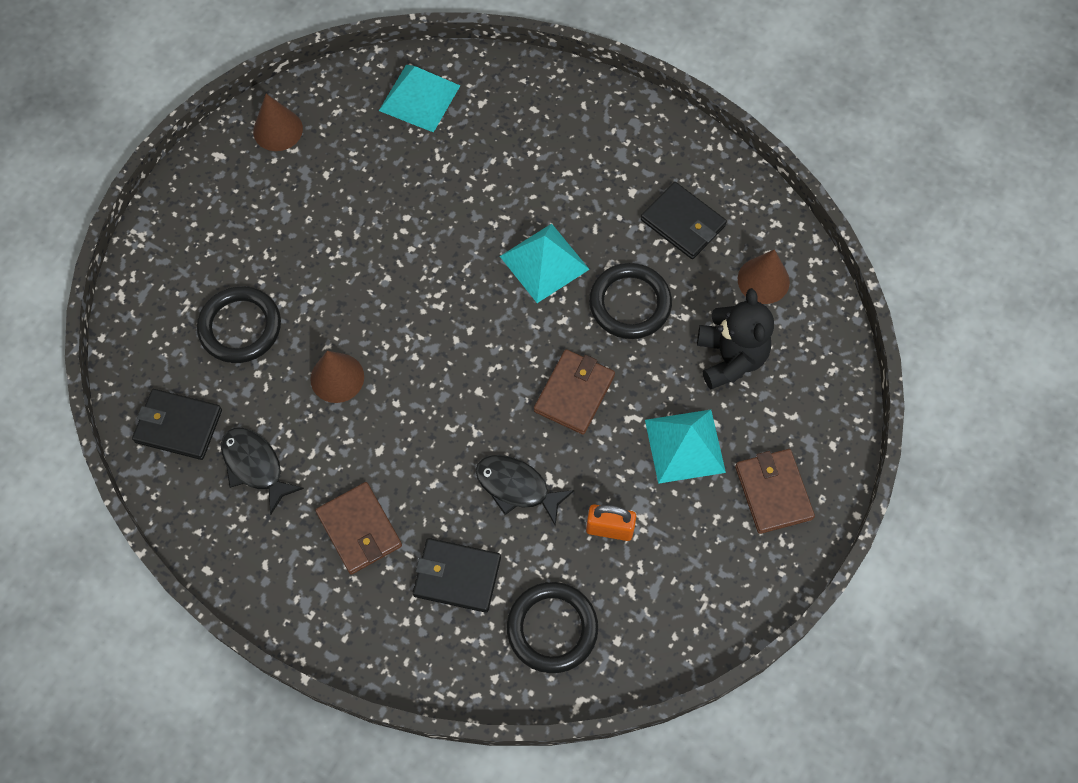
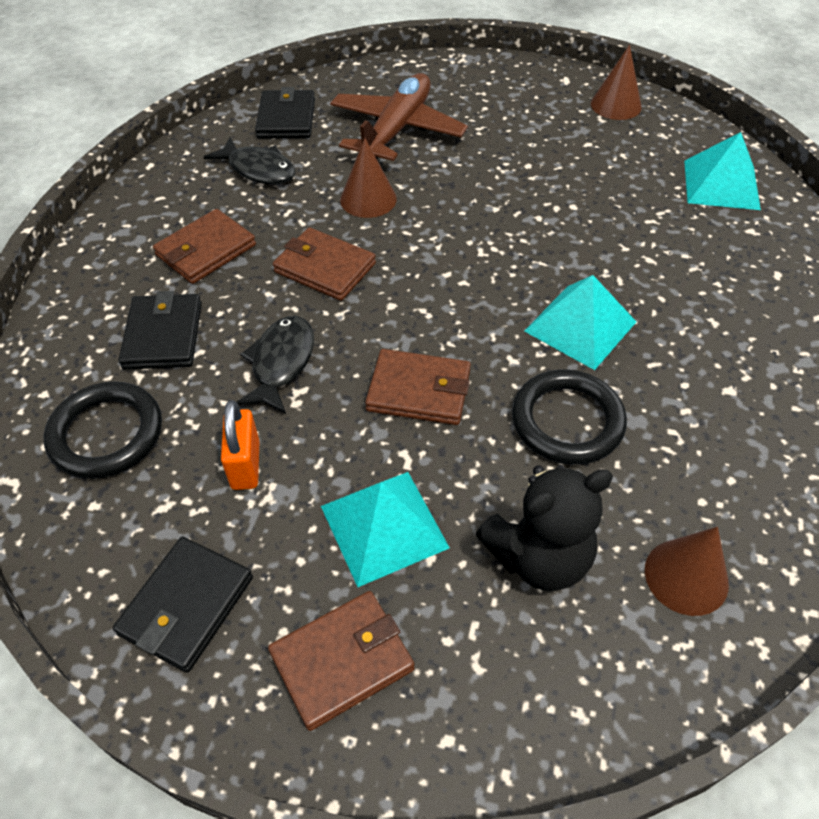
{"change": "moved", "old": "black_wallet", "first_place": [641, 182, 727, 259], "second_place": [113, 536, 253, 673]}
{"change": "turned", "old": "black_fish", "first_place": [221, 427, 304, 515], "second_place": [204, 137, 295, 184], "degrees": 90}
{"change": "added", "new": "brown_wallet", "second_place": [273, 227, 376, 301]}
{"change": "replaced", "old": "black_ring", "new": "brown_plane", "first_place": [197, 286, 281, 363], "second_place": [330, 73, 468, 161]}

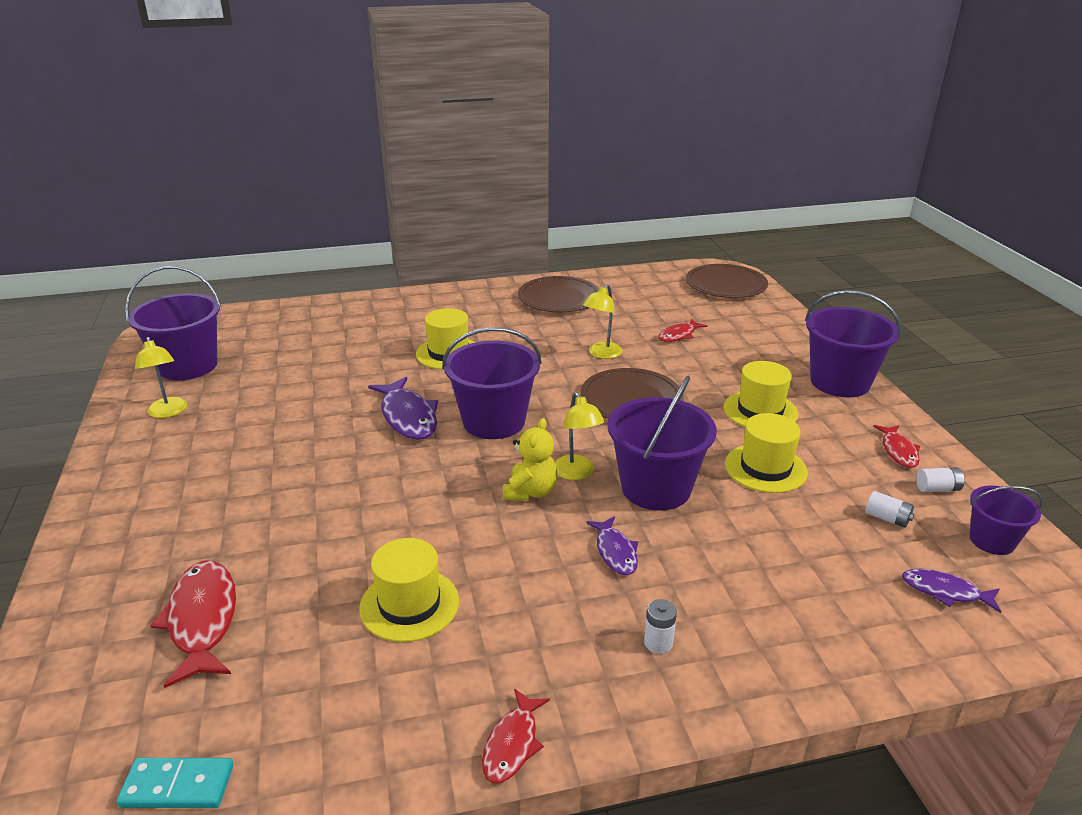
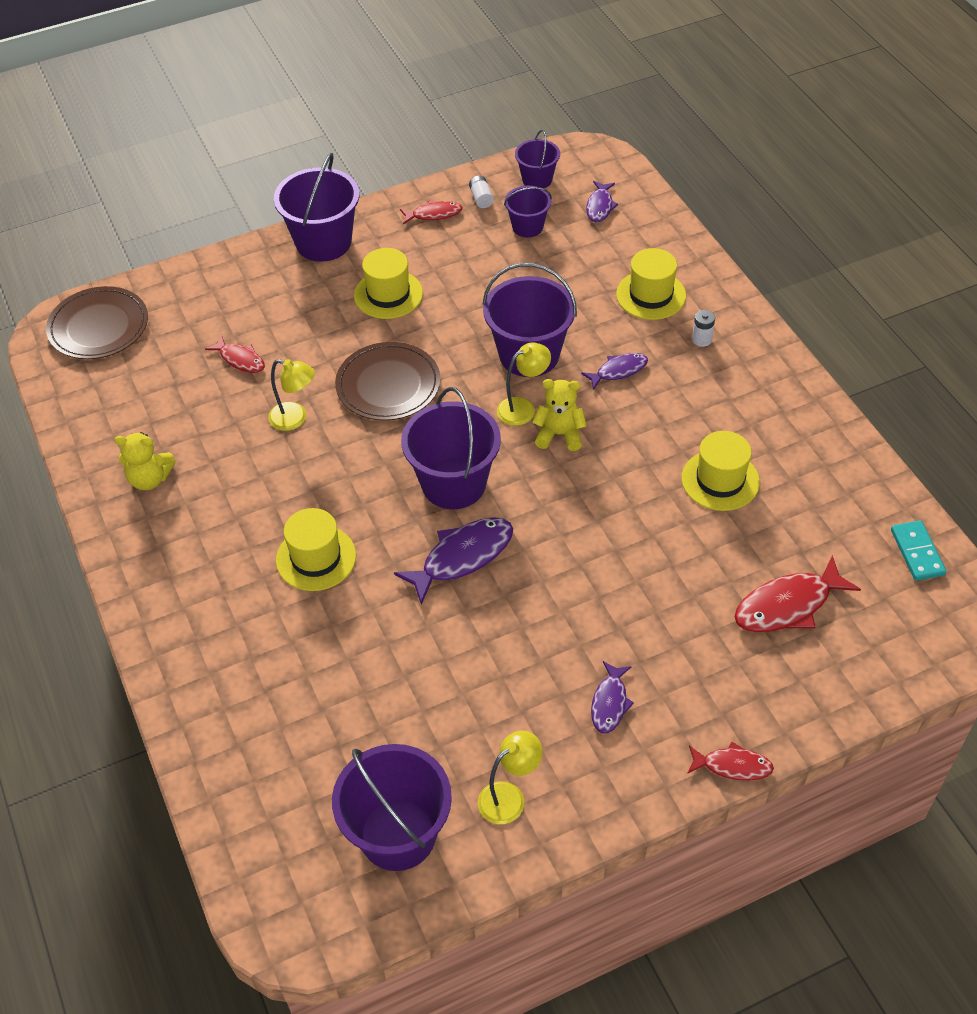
{"change": "replaced", "old": "brown_plate", "new": "yellow_teddy_bear", "first_place": [518, 276, 599, 313], "second_place": [114, 432, 176, 490]}
{"change": "replaced", "old": "white_battery", "new": "purple_bucket", "first_place": [865, 491, 914, 528], "second_place": [504, 186, 552, 238]}
{"change": "added", "new": "purple_fish", "second_place": [591, 661, 634, 733]}
{"change": "moved", "old": "yellow_hat", "first_place": [725, 413, 808, 493], "second_place": [616, 248, 686, 320]}
{"change": "moved", "old": "red_fish", "first_place": [482, 689, 550, 783], "second_place": [687, 742, 774, 781]}

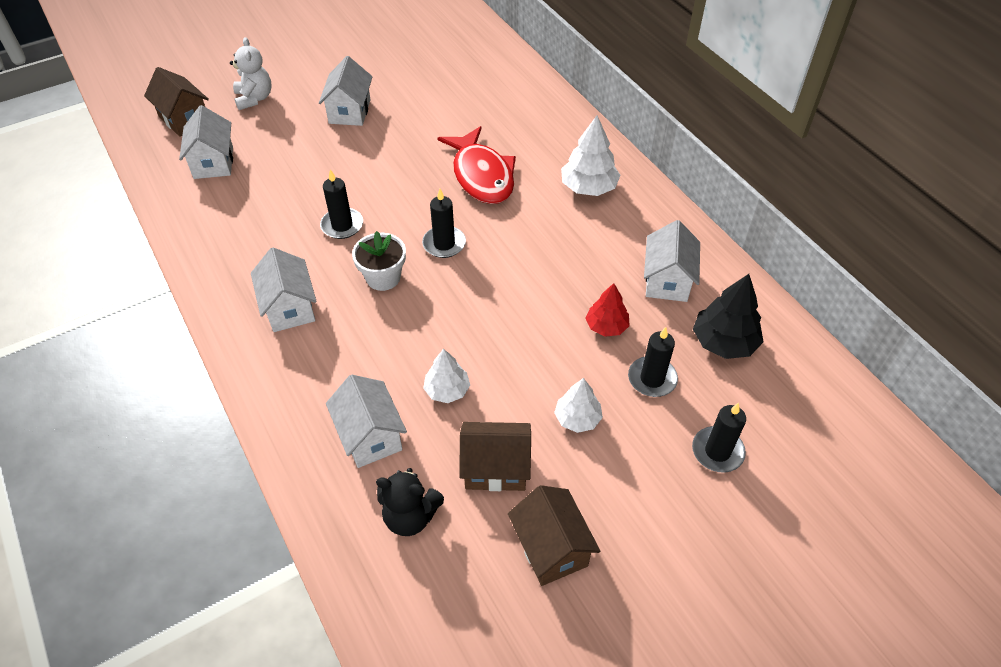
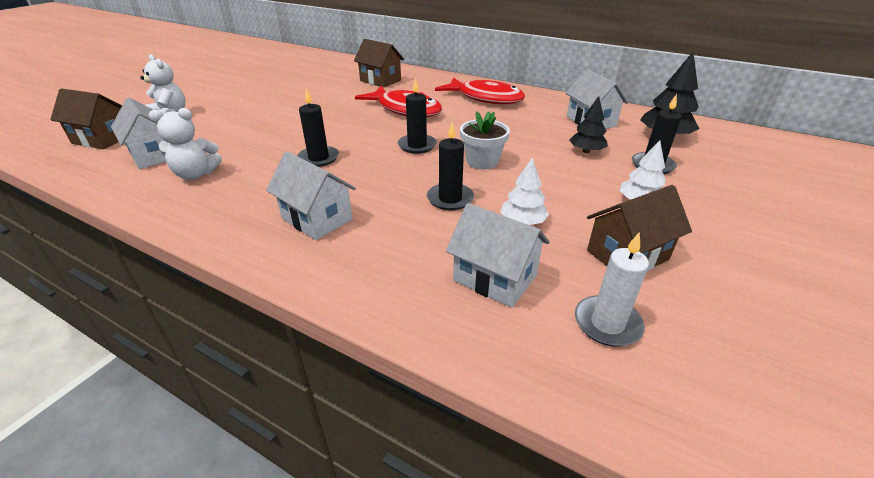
{"change": "added", "new": "white_teddy_bear", "second_place": [149, 108, 222, 180]}
{"change": "moved", "old": "brown_house", "first_place": [508, 485, 600, 586], "second_place": [354, 39, 404, 88]}
{"change": "moved", "old": "black_candle", "first_place": [692, 403, 746, 472], "second_place": [427, 123, 474, 211]}
{"change": "replaced", "old": "white_tree", "new": "red_fish", "first_place": [561, 115, 620, 196], "second_place": [435, 77, 525, 104]}
{"change": "moved", "old": "white_flower_pot", "first_place": [352, 231, 406, 291], "second_place": [460, 112, 510, 169]}
{"change": "recoloured", "old": "red_tree", "new": "black_tree", "first_place": [586, 283, 630, 337], "second_place": [569, 96, 608, 153]}
{"change": "replaced", "old": "black_teddy_bear", "new": "white_candle", "first_place": [376, 468, 444, 536], "second_place": [575, 232, 649, 347]}
{"change": "removed", "old": "white_house", "first_place": [319, 56, 373, 126]}

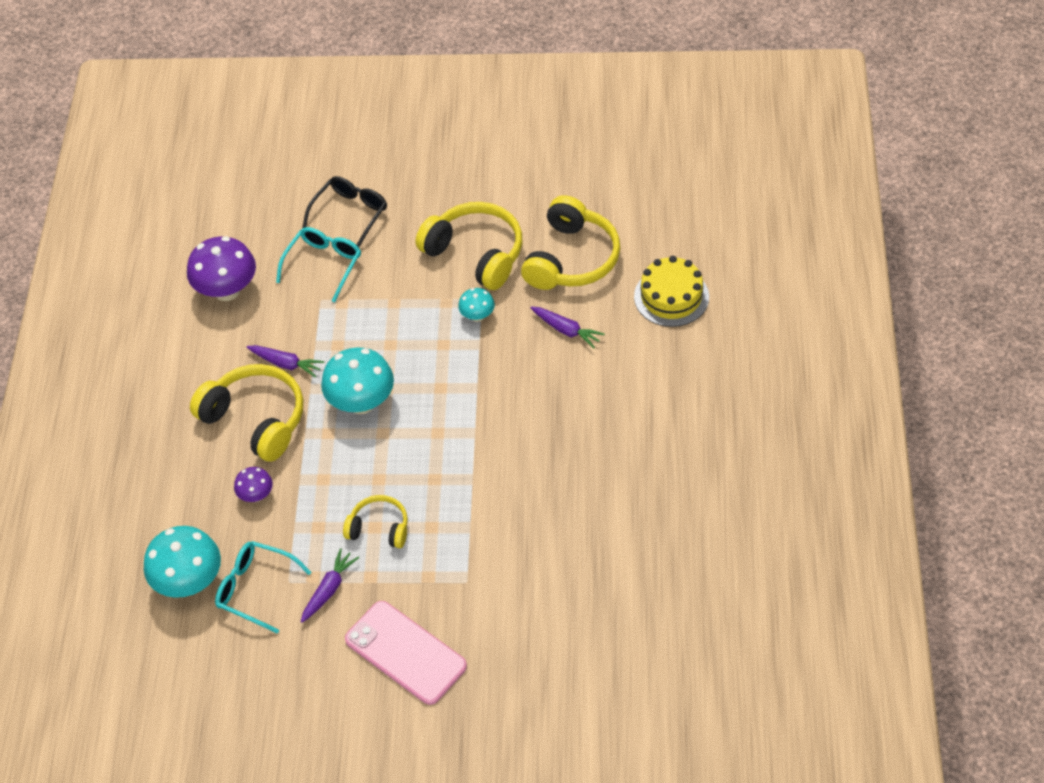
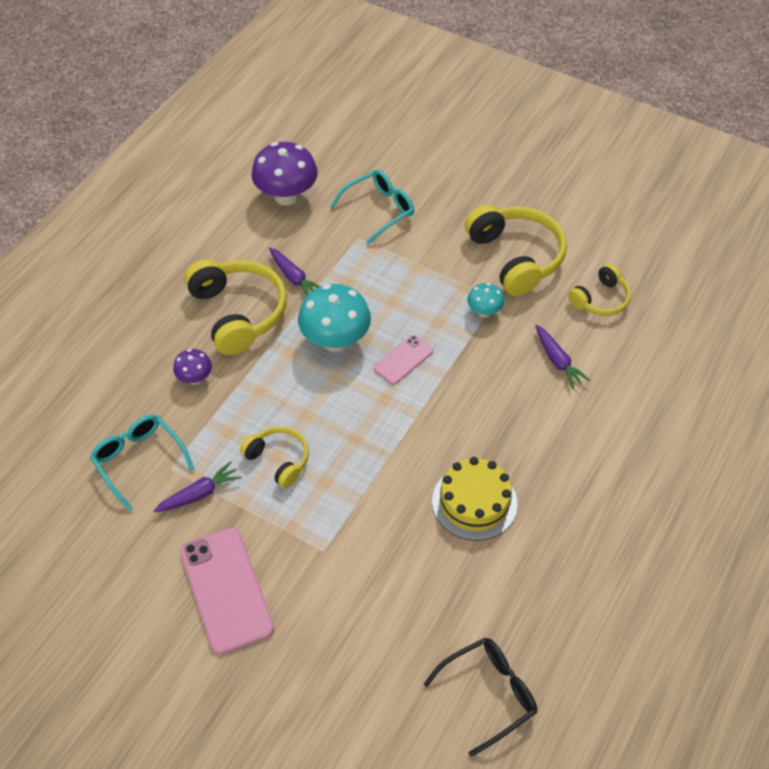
{"change": "added", "new": "pink_phone", "second_place": [374, 335, 433, 385]}
{"change": "moved", "old": "black_glasses", "first_place": [302, 176, 387, 247], "second_place": [424, 638, 537, 757]}
{"change": "moved", "old": "yellow_cake", "first_place": [634, 256, 709, 327], "second_place": [432, 457, 518, 541]}
{"change": "resized", "old": "yellow_headphones", "first_place": [521, 195, 620, 290], "second_place": [568, 264, 631, 316], "factor": 0.57}
{"change": "removed", "old": "turquoise_mushroom", "first_place": [144, 526, 221, 598]}

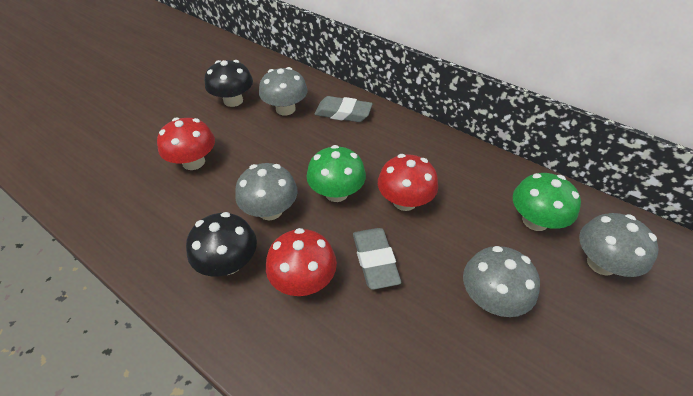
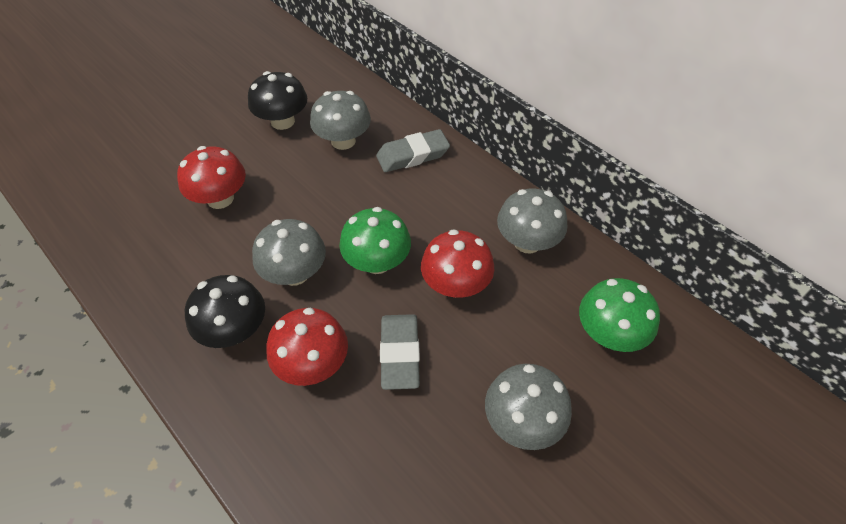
{"change": "turned", "old": "grey_eraser", "first_place": [314, 96, 373, 122], "second_place": [376, 129, 450, 172], "degrees": -45}
{"change": "moved", "old": "grey_mushroom", "first_place": [579, 213, 659, 277], "second_place": [497, 189, 567, 253]}

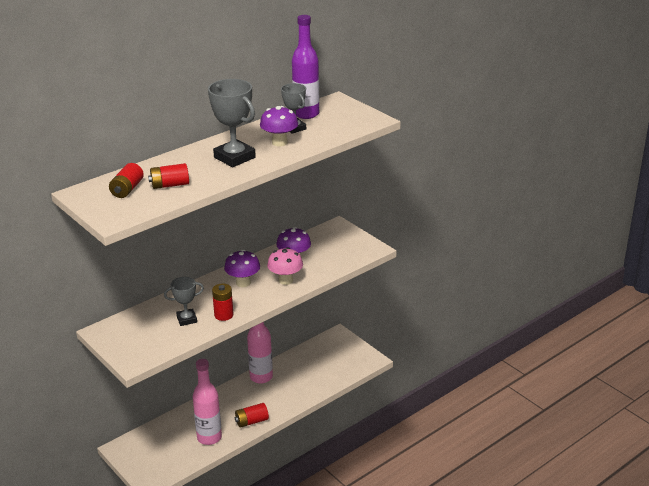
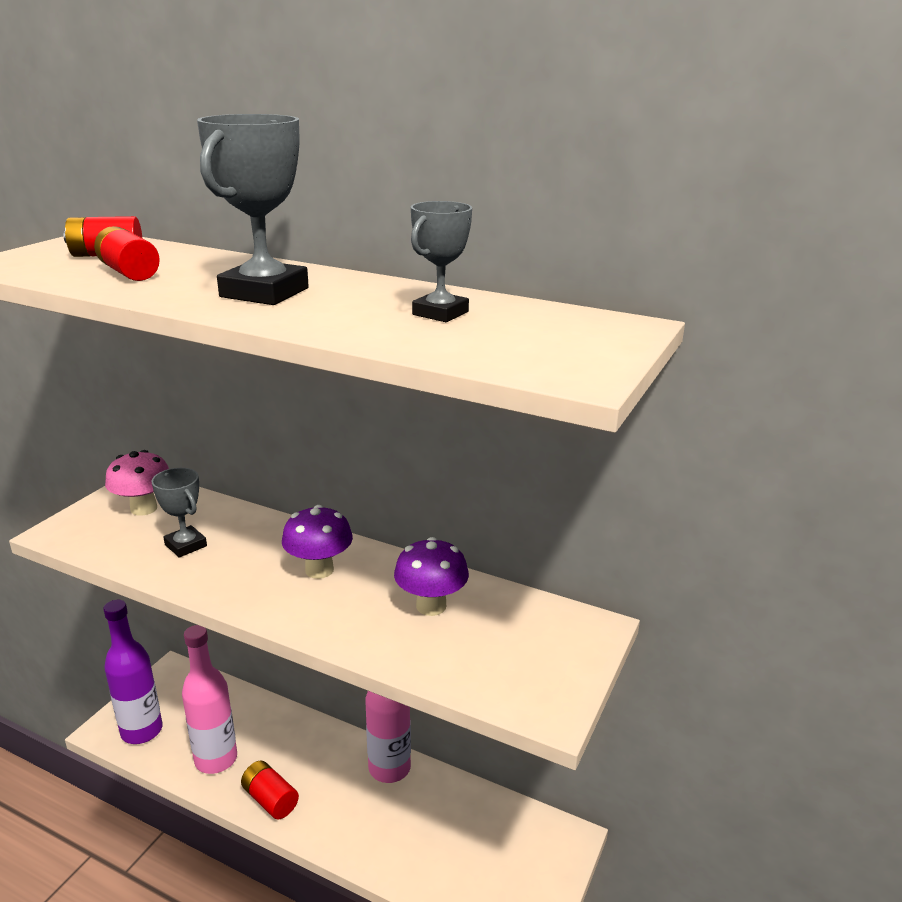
{"change": "moved", "old": "purple_bottle", "first_place": [292, 15, 319, 119], "second_place": [103, 600, 163, 744]}
{"change": "moved", "old": "pink_mushroom", "first_place": [267, 247, 303, 285], "second_place": [105, 450, 169, 516]}
{"change": "removed", "old": "red_battery", "first_place": [212, 284, 234, 321]}
{"change": "removed", "old": "purple_mushroom", "first_place": [260, 106, 298, 146]}

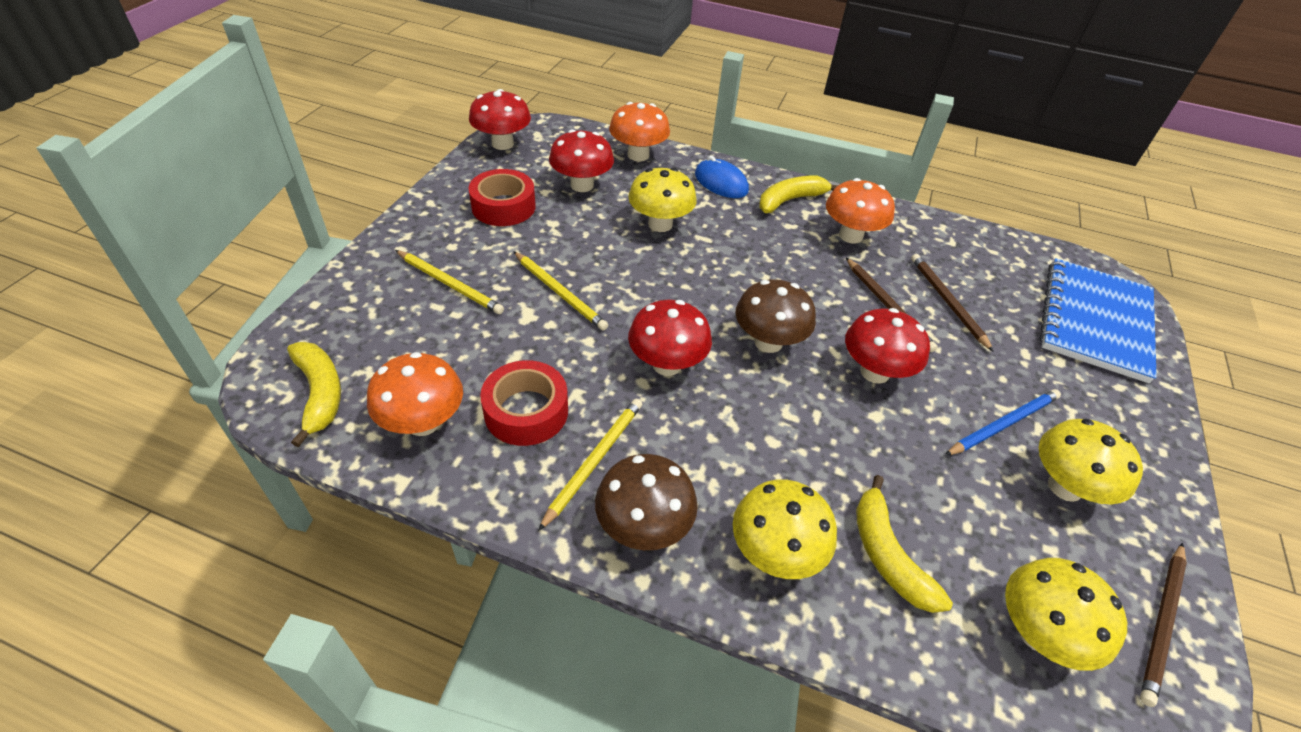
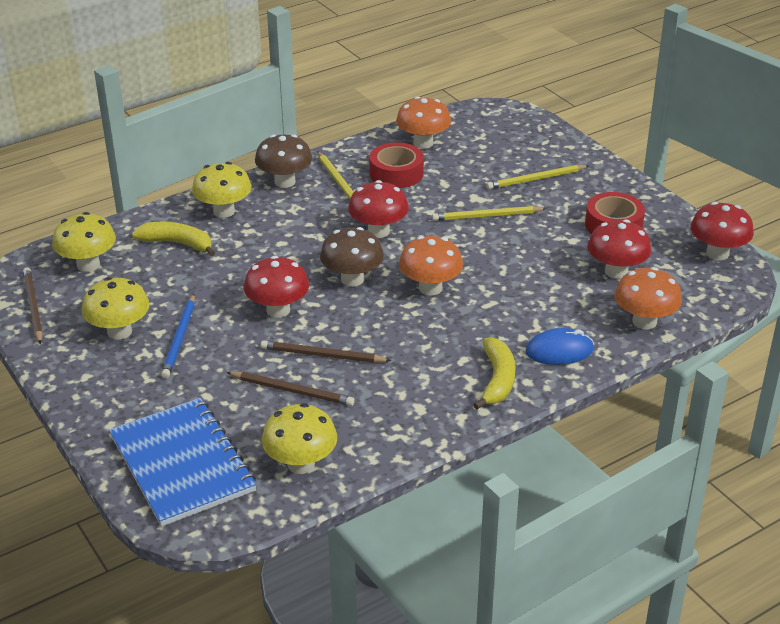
{"change": "moved", "old": "yellow_mushroom", "first_place": [628, 168, 697, 232], "second_place": [262, 403, 337, 474]}
{"change": "moved", "old": "orange_mushroom", "first_place": [826, 178, 895, 244], "second_place": [399, 236, 463, 295]}
{"change": "removed", "old": "yellow_banana", "first_place": [287, 342, 341, 447]}

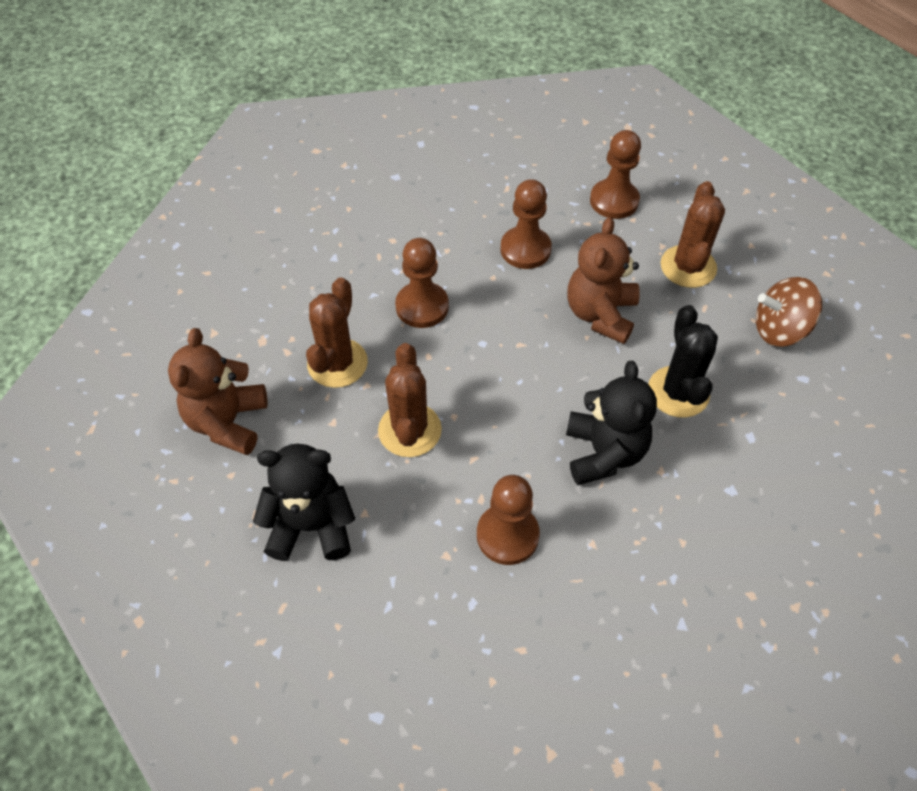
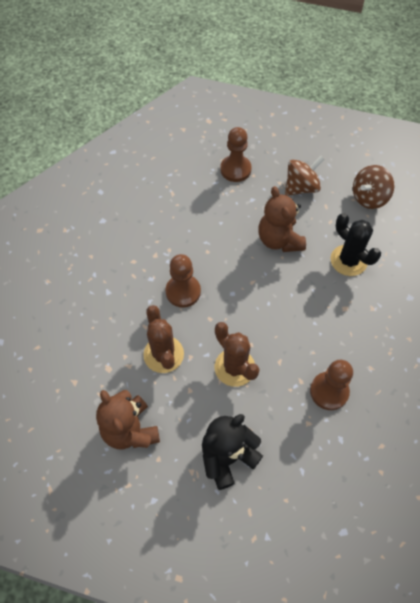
{"change": "replaced", "old": "brown_cactus", "new": "brown_spinning_top", "first_place": [661, 181, 725, 288], "second_place": [285, 156, 325, 196]}
{"change": "removed", "old": "brown_pawn", "first_place": [500, 179, 552, 269]}
{"change": "removed", "old": "black_teddy_bear", "first_place": [566, 361, 657, 485]}

